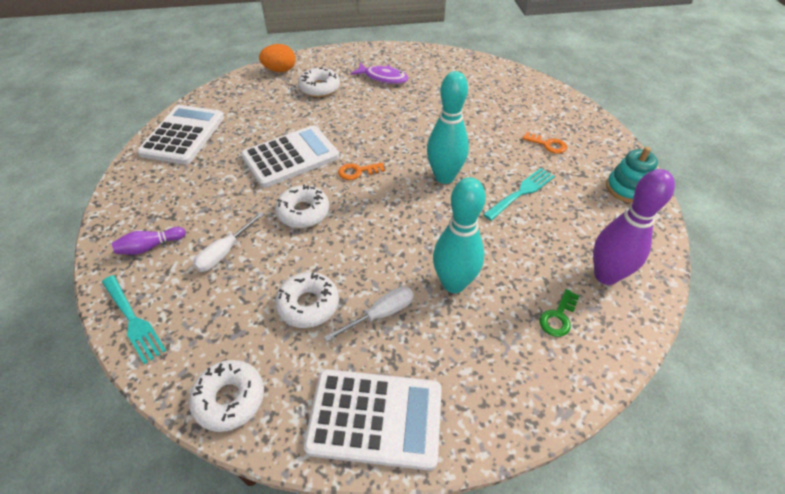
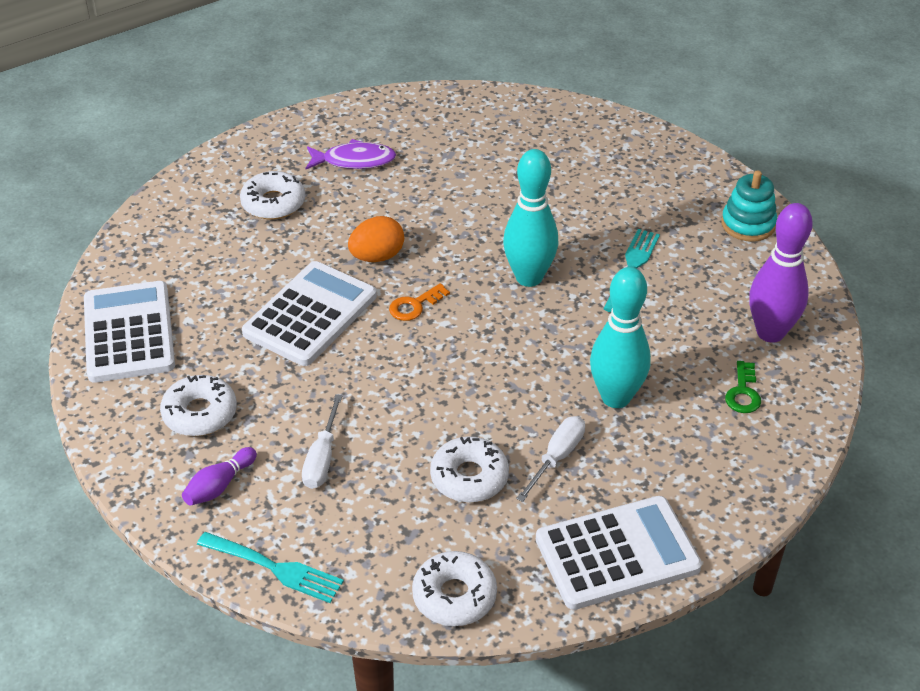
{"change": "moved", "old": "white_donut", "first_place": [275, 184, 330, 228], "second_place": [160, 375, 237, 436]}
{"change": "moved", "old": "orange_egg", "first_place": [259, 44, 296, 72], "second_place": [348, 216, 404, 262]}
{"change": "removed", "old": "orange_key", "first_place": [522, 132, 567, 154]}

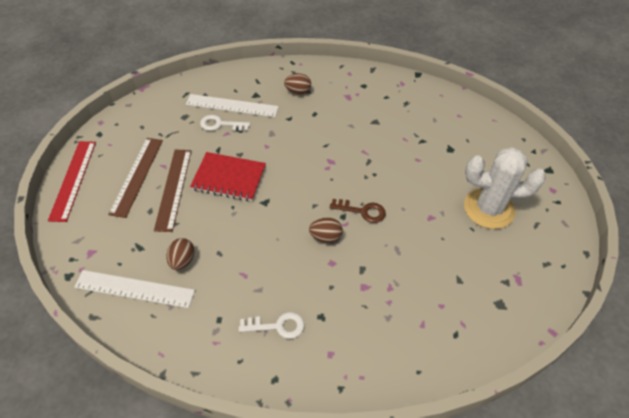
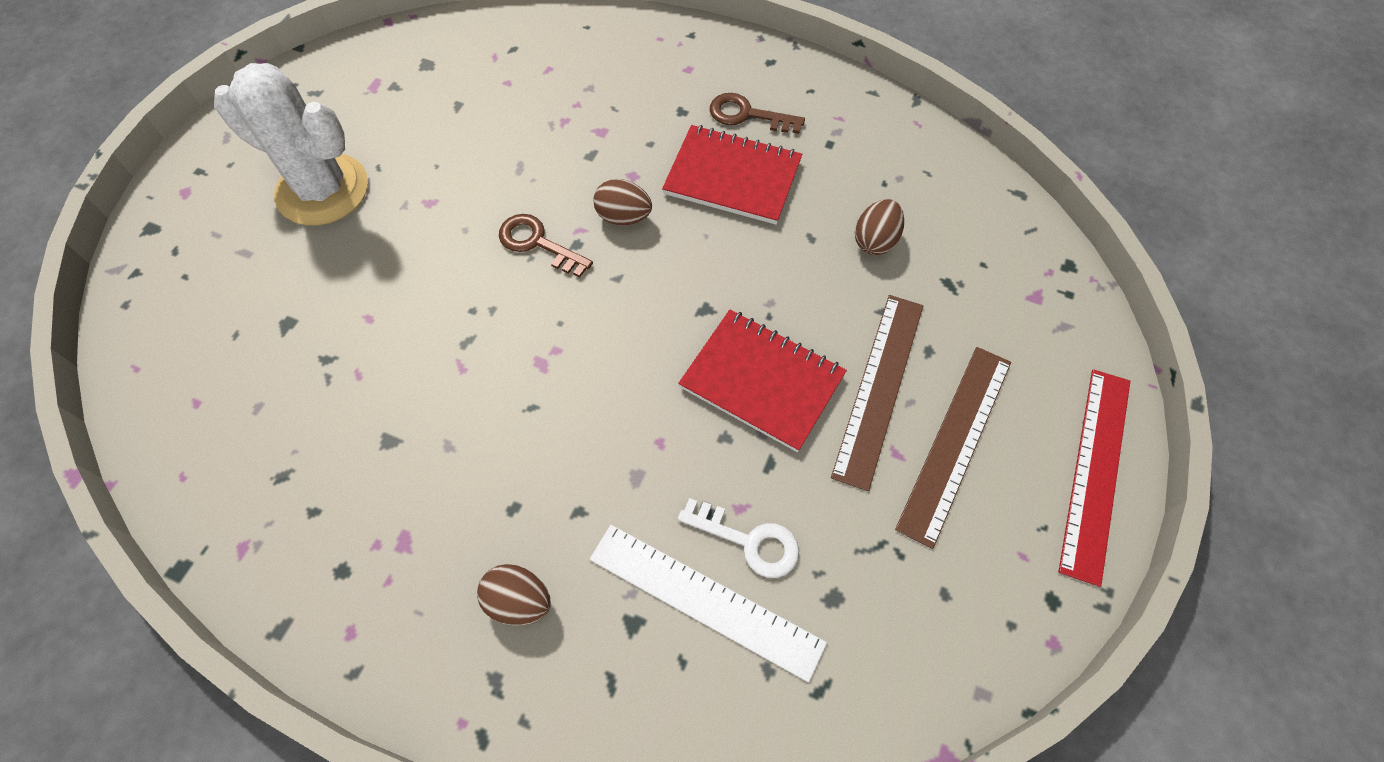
{"change": "added", "new": "red_notebook", "second_place": [662, 125, 802, 225]}
{"change": "recoloured", "old": "white_key", "new": "brown_key", "first_place": [239, 312, 304, 339], "second_place": [710, 93, 805, 134]}
{"change": "removed", "old": "white_ruler", "first_place": [74, 270, 195, 308]}

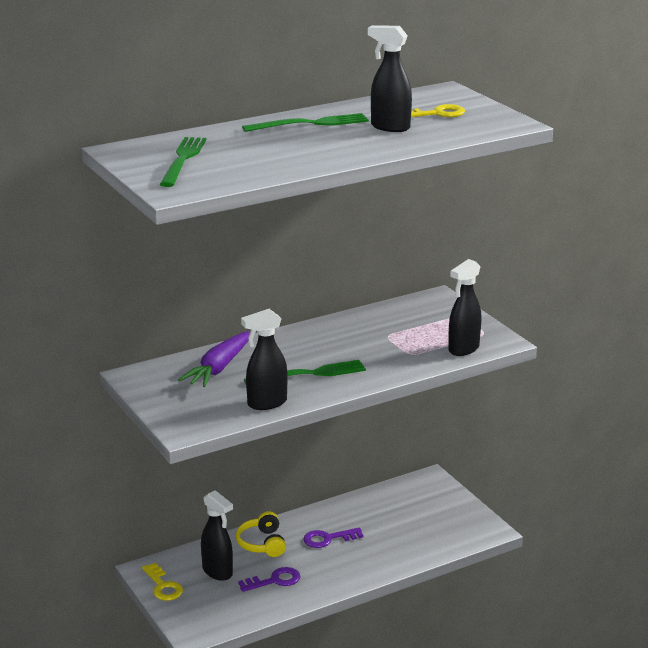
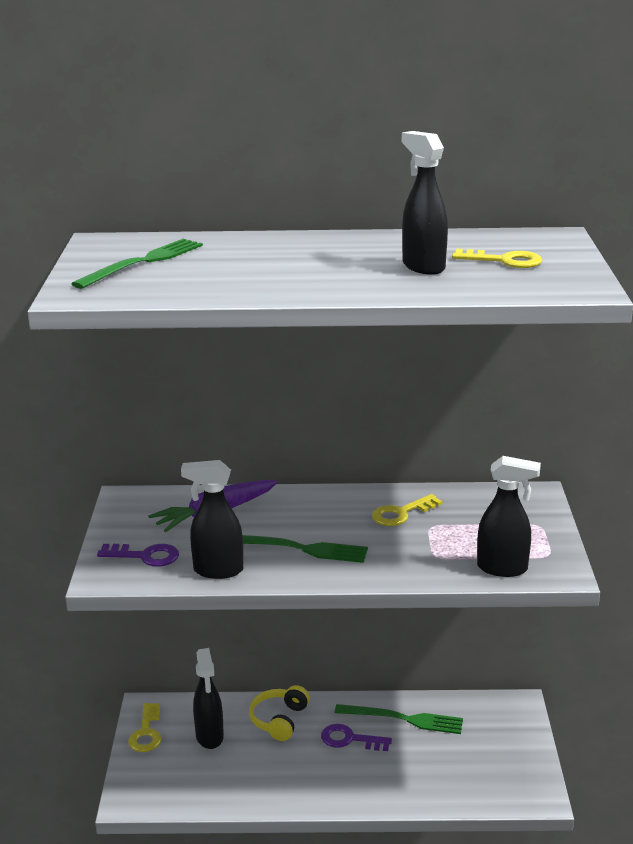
{"change": "moved", "old": "purple_key", "first_place": [238, 567, 300, 592], "second_place": [97, 544, 179, 567]}
{"change": "moved", "old": "green_fork", "first_place": [242, 113, 369, 132], "second_place": [335, 704, 463, 734]}
{"change": "added", "new": "yellow_key", "second_place": [372, 494, 442, 526]}
{"change": "turned", "old": "black_spray_bottle", "first_place": [448, 259, 481, 356], "second_place": [477, 456, 541, 577], "degrees": -150}

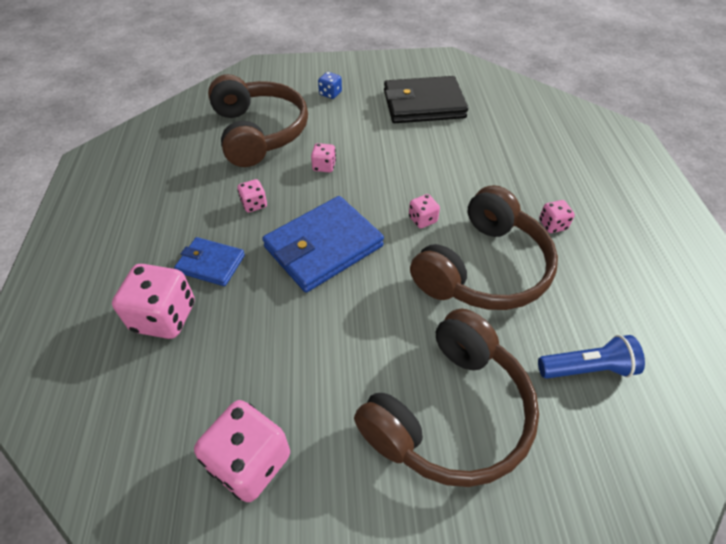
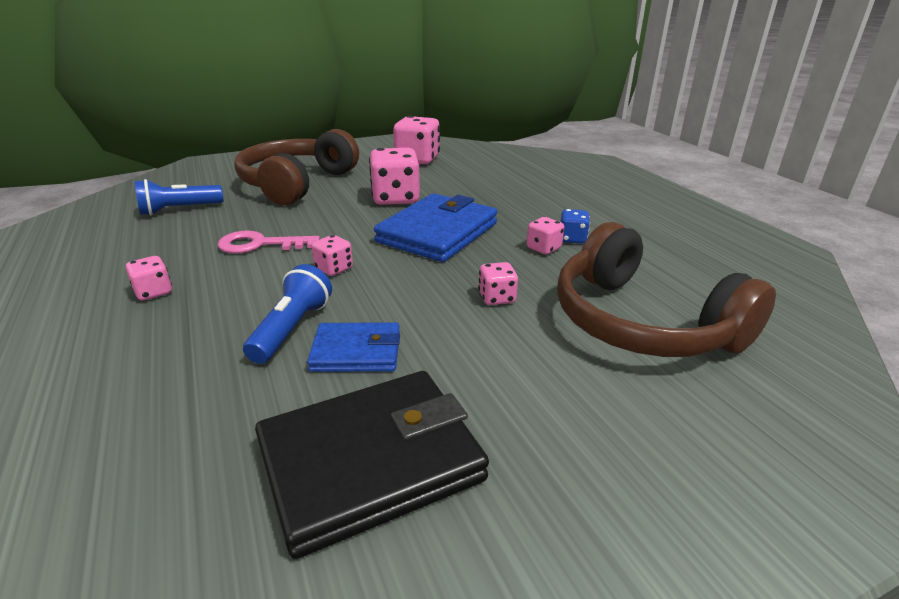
{"change": "replaced", "old": "brown_headphones", "new": "pink_key", "first_place": [410, 185, 558, 310], "second_place": [217, 231, 320, 254]}
{"change": "added", "new": "blue_flashlight", "second_place": [243, 264, 332, 364]}
{"change": "moved", "old": "blue_wallet", "first_place": [174, 237, 245, 286], "second_place": [307, 322, 400, 372]}
{"change": "moved", "old": "pink_dice", "first_place": [112, 264, 195, 339], "second_place": [369, 148, 420, 205]}
{"change": "moved", "old": "blue_dice", "first_place": [318, 72, 342, 99], "second_place": [560, 209, 590, 244]}

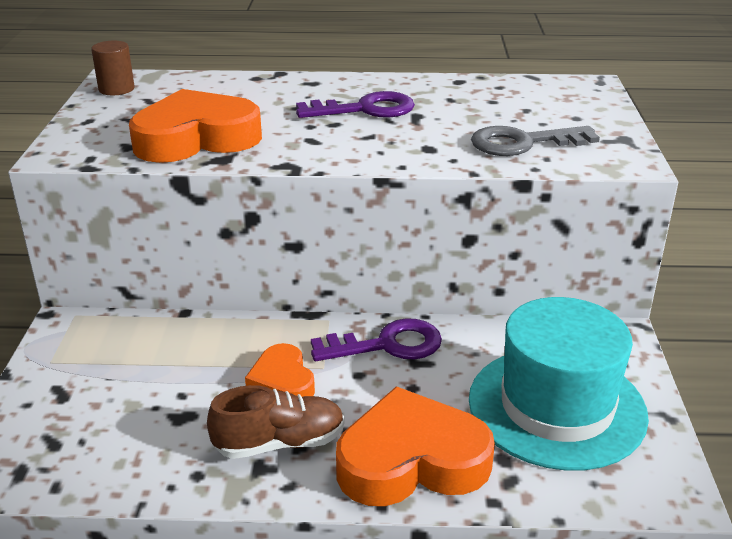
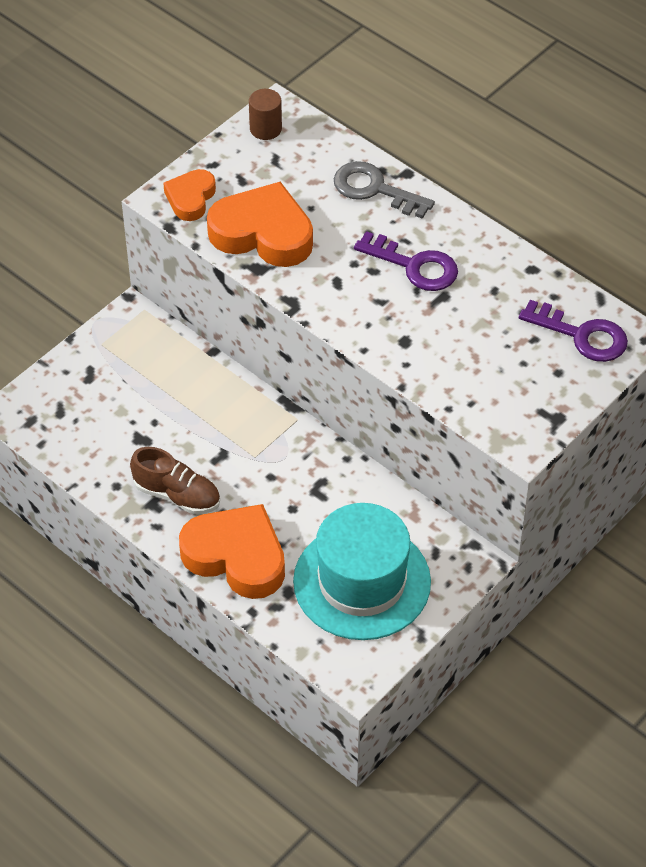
{"change": "moved", "old": "orange_heart", "first_place": [245, 343, 315, 397], "second_place": [163, 169, 216, 221]}
{"change": "moved", "old": "grey_key", "first_place": [471, 126, 600, 156], "second_place": [334, 161, 435, 219]}
{"change": "moved", "old": "purple_key", "first_place": [311, 318, 442, 361], "second_place": [519, 300, 628, 362]}

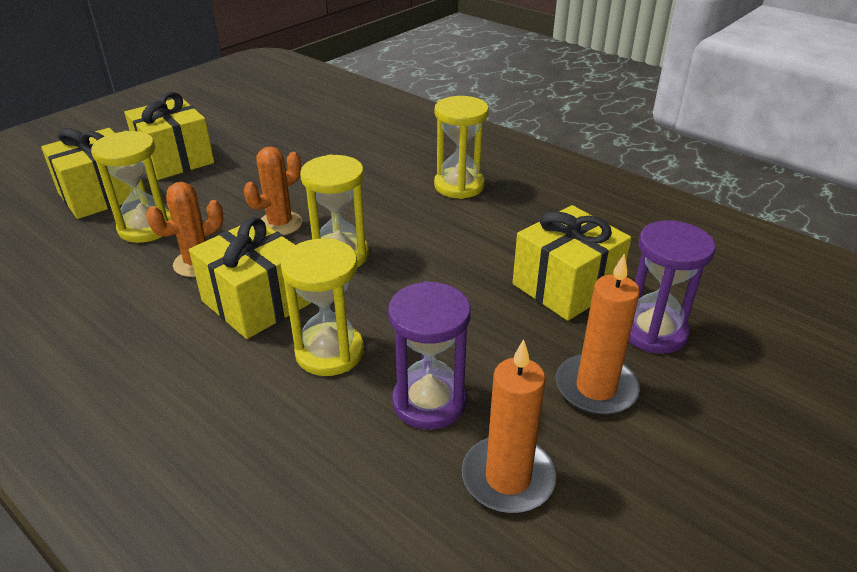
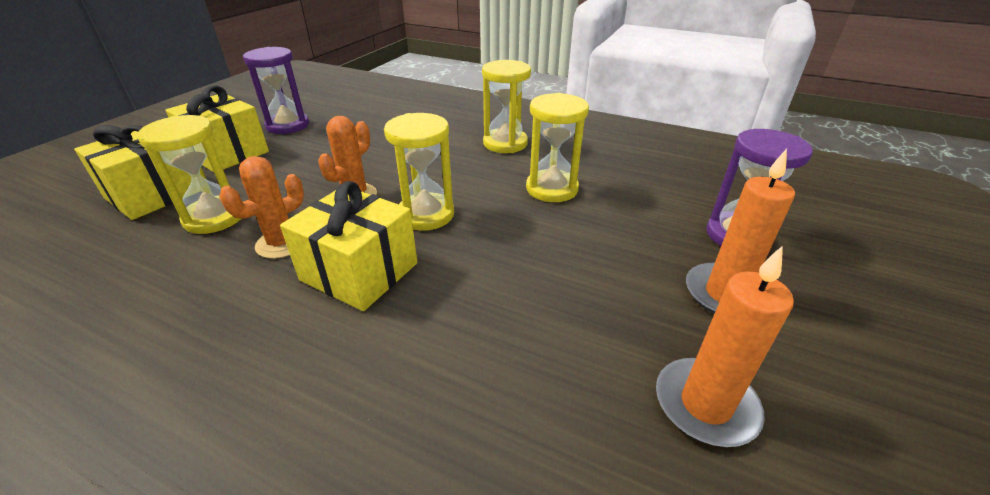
{"change": "moved", "old": "purple_hourglass", "first_place": [388, 281, 471, 430], "second_place": [243, 47, 309, 134]}
{"change": "moved", "old": "yellow_hourglass", "first_place": [281, 239, 364, 376], "second_place": [526, 93, 589, 202]}
{"change": "removed", "old": "yellow_gift", "first_place": [513, 205, 631, 321]}

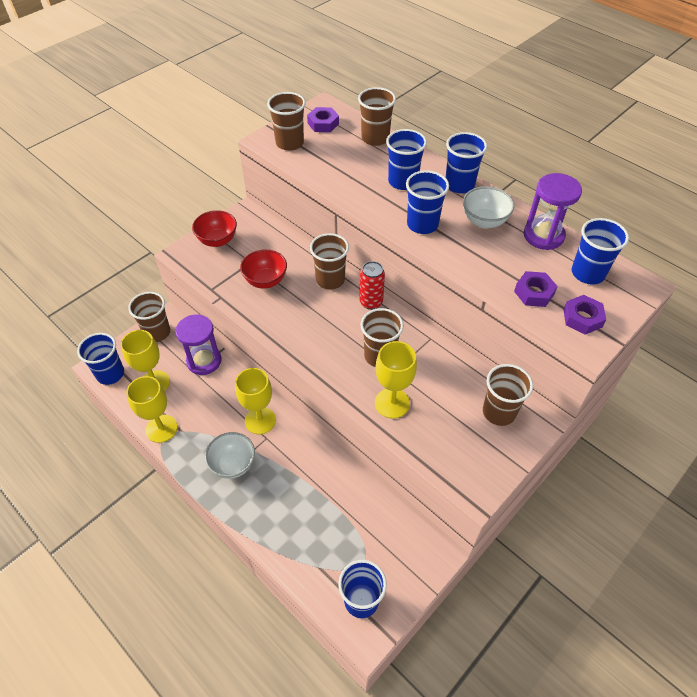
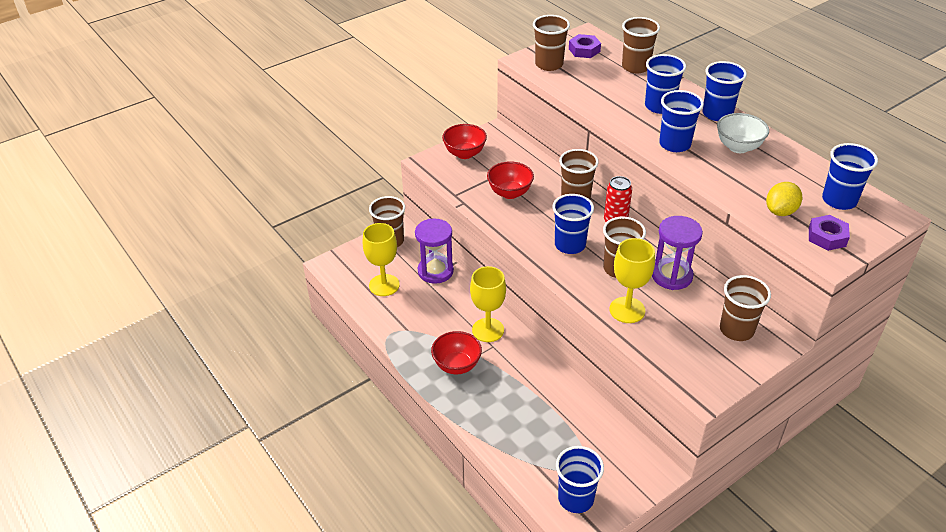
{"change": "recoloured", "old": "white_bowl", "new": "red_bowl", "first_place": [205, 432, 255, 479], "second_place": [431, 331, 482, 374]}
{"change": "moved", "old": "blue_cup", "first_place": [77, 333, 124, 385], "second_place": [552, 194, 594, 254]}
{"change": "moved", "old": "purple_hourglass", "first_place": [524, 173, 582, 250], "second_place": [652, 216, 703, 290]}
{"change": "replaced", "old": "purple_nut", "new": "yellow_lemon", "first_place": [514, 271, 558, 307], "second_place": [766, 182, 802, 216]}
{"change": "removed", "old": "yellow_goblet", "first_place": [126, 376, 178, 443]}

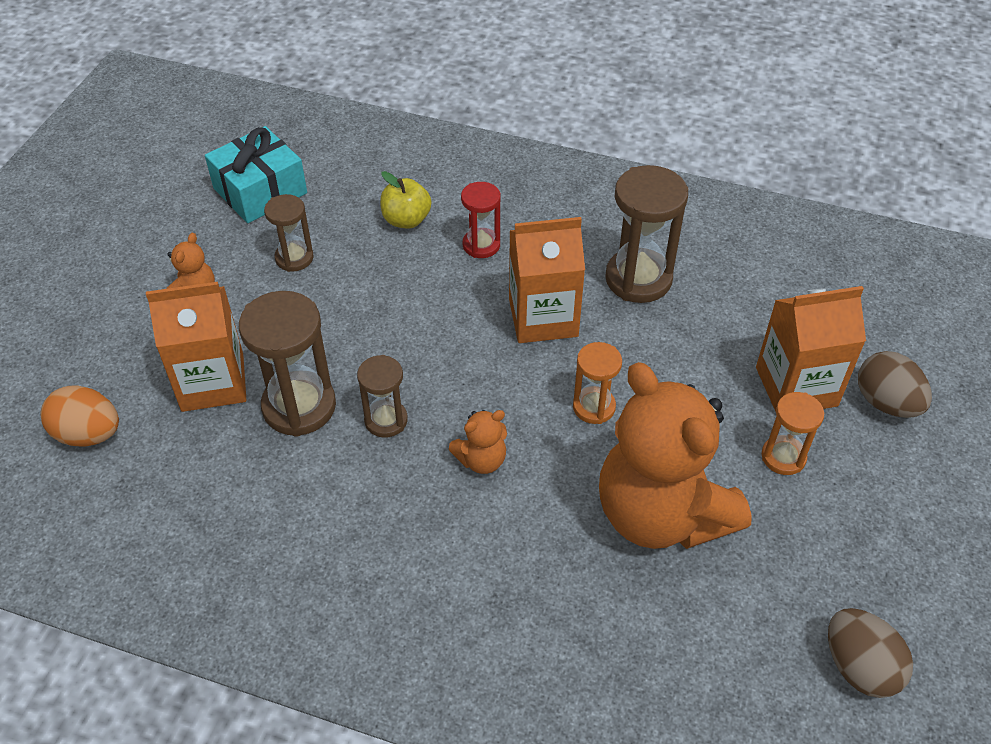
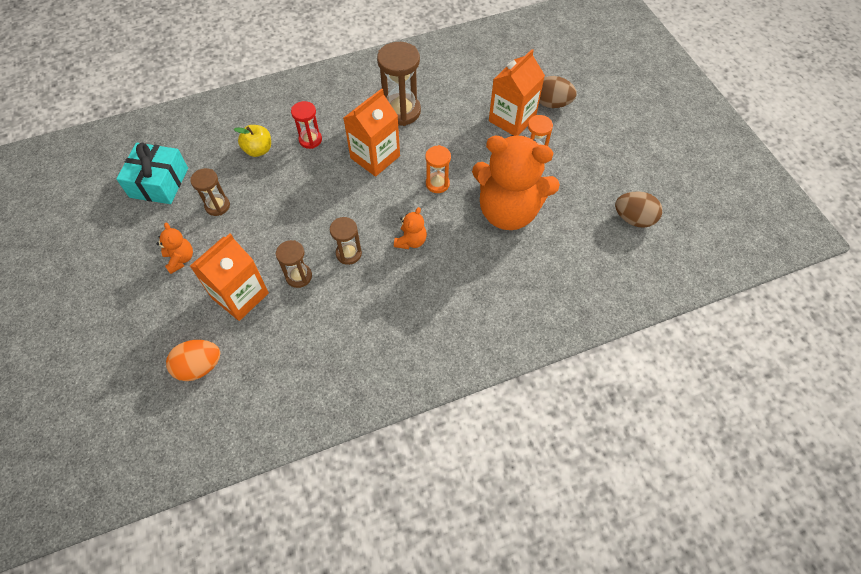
{"change": "resized", "old": "brown_hourglass", "first_place": [239, 291, 336, 437], "second_place": [276, 240, 312, 288], "factor": 0.58}

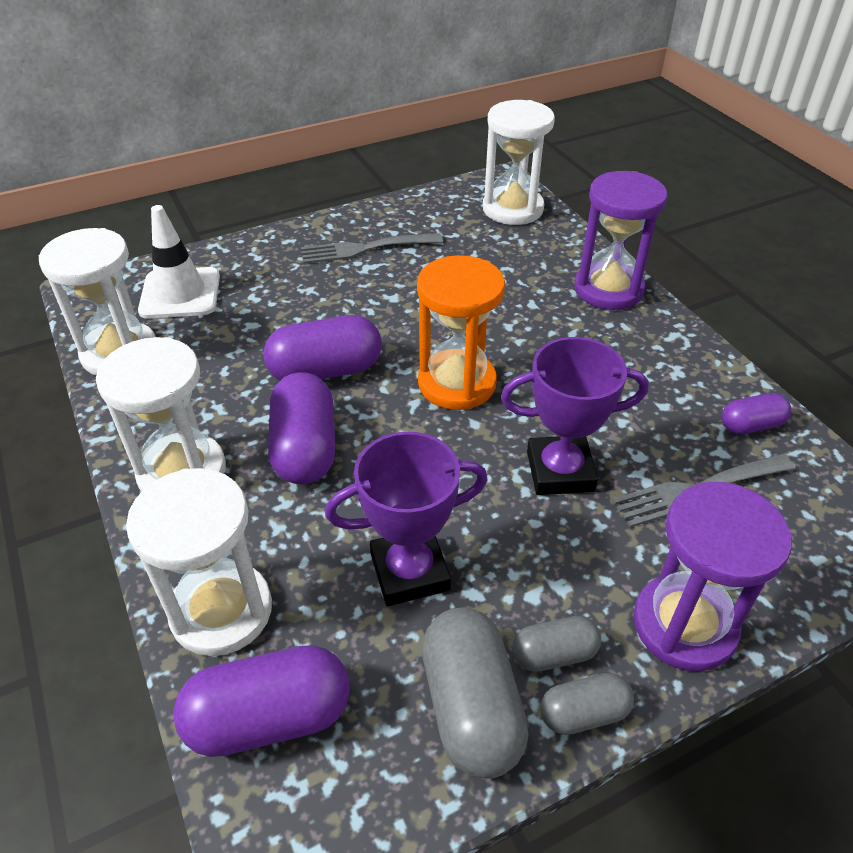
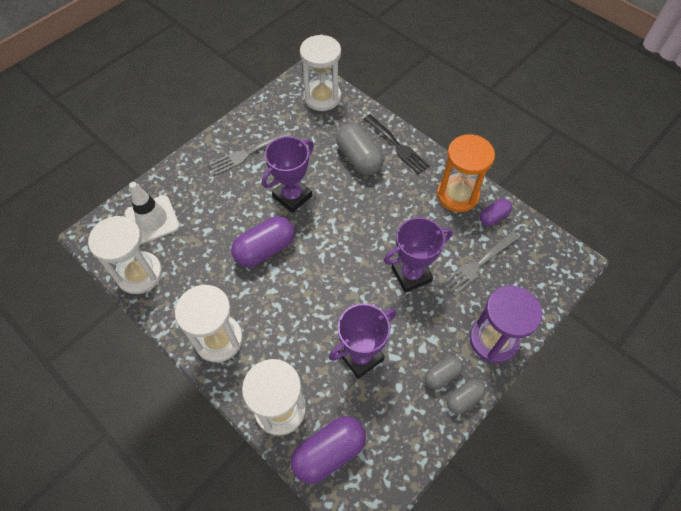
{"change": "added", "new": "purple_trophy", "second_place": [262, 136, 314, 213]}
{"change": "moved", "old": "grey_capsule", "first_place": [422, 607, 529, 779], "second_place": [336, 123, 384, 175]}
{"change": "replaced", "old": "purple_hourglass", "new": "black_fork", "first_place": [574, 171, 667, 310], "second_place": [364, 114, 430, 174]}
{"change": "moved", "old": "orange_hourglass", "first_place": [417, 255, 505, 410], "second_place": [437, 134, 495, 212]}
{"change": "removed", "old": "purple_capsule", "first_place": [268, 372, 335, 484]}

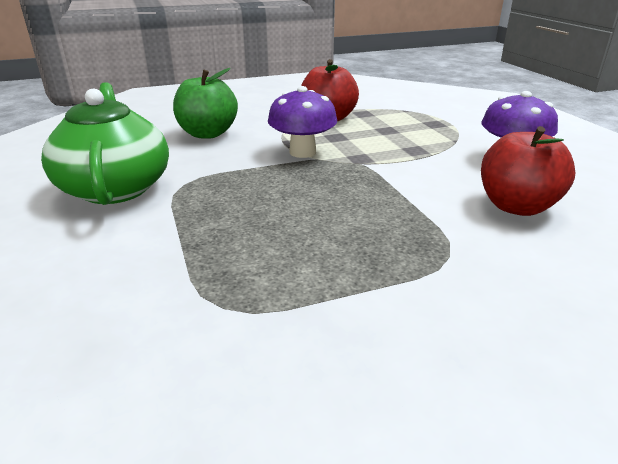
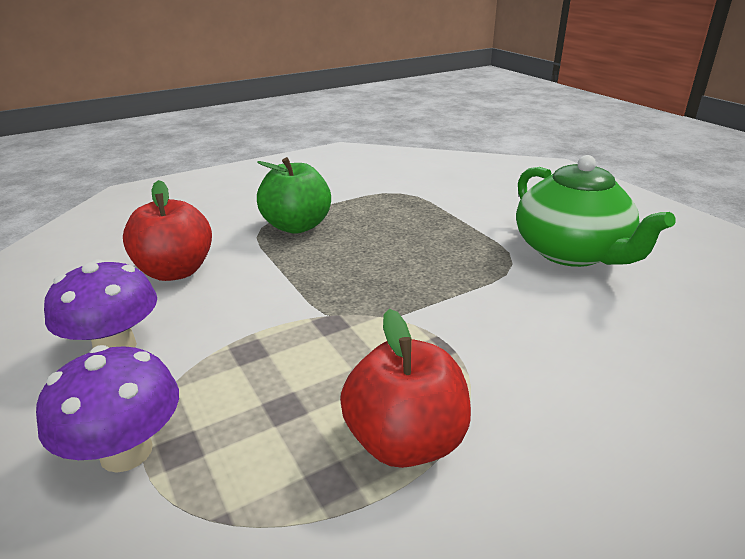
{"change": "moved", "old": "purple_mushroom", "first_place": [268, 86, 337, 158], "second_place": [36, 345, 179, 473]}
{"change": "moved", "old": "green_apple", "first_place": [173, 68, 238, 139], "second_place": [257, 157, 331, 234]}

